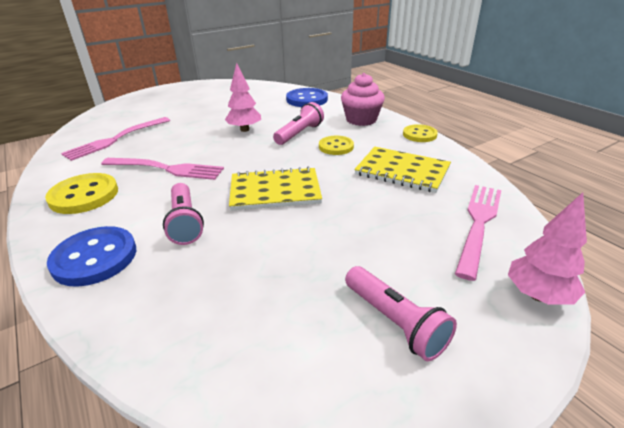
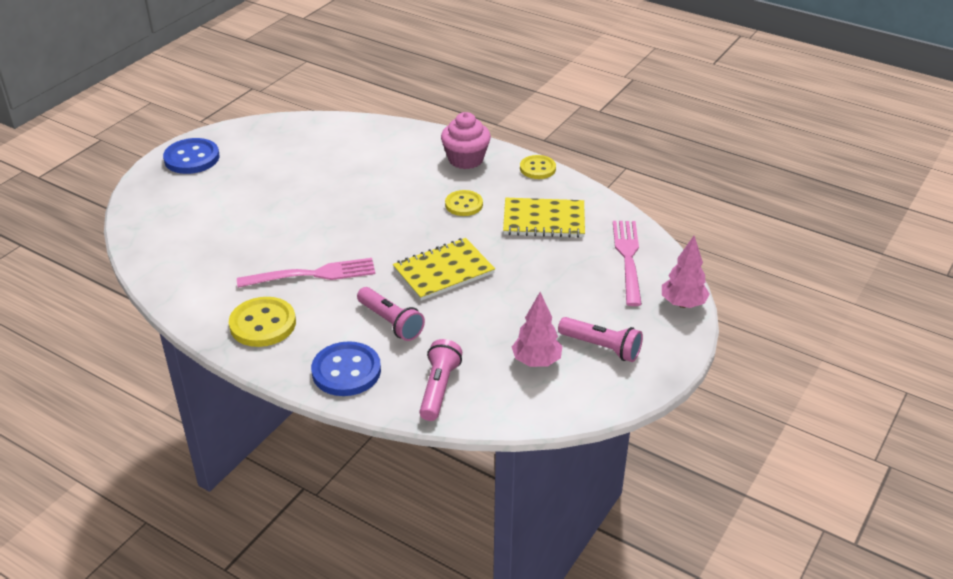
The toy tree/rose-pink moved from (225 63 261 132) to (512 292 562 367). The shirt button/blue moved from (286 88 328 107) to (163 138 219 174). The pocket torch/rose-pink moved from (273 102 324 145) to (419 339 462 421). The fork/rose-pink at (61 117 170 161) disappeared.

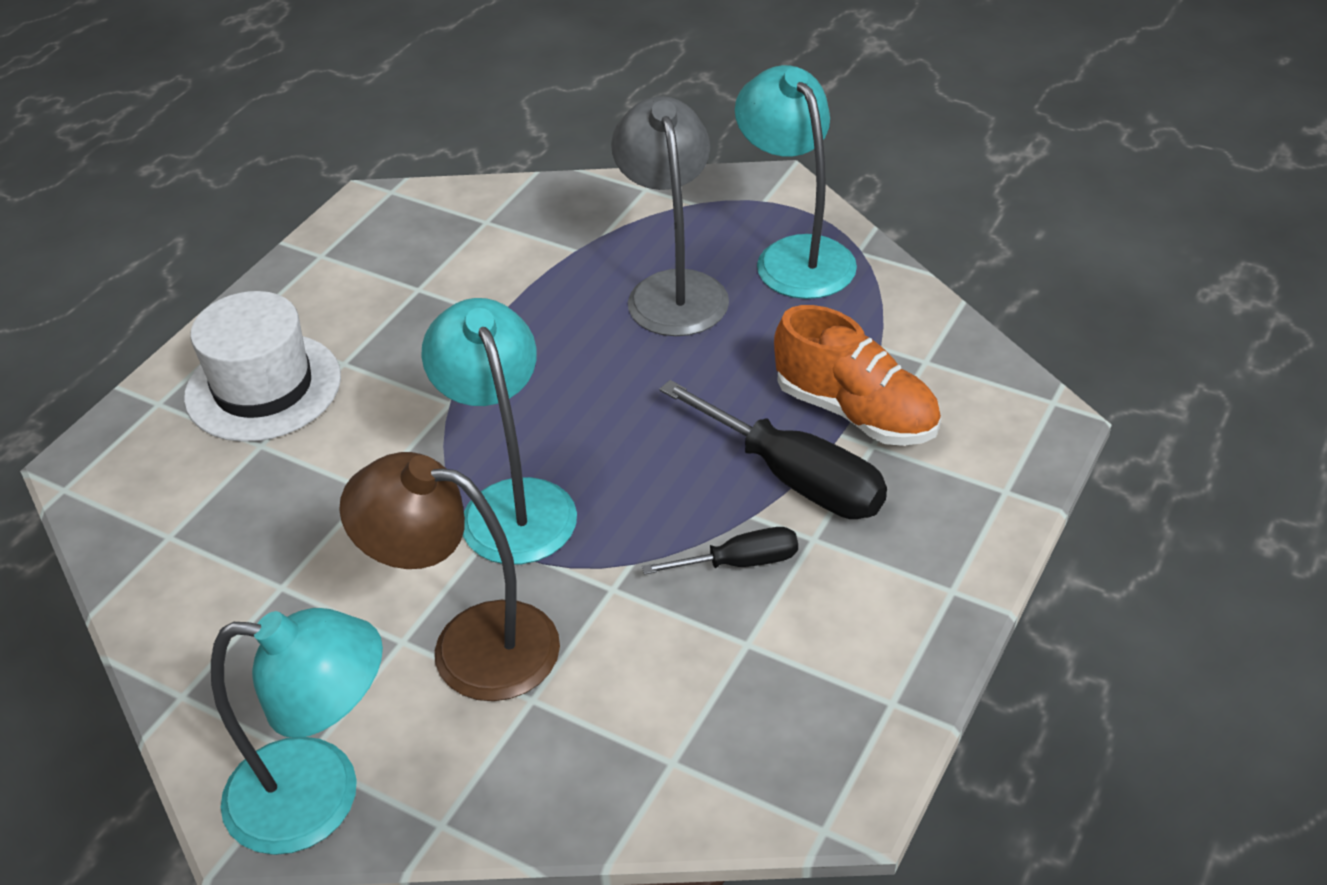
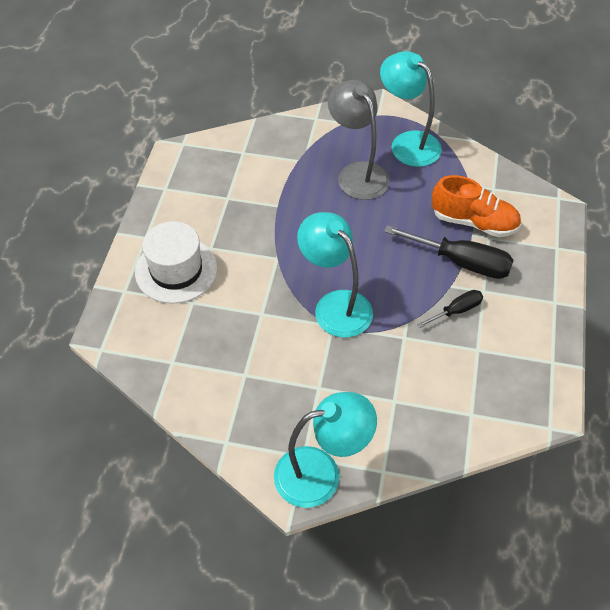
The desk lamp/russet at (339 452 560 701) disappeared.

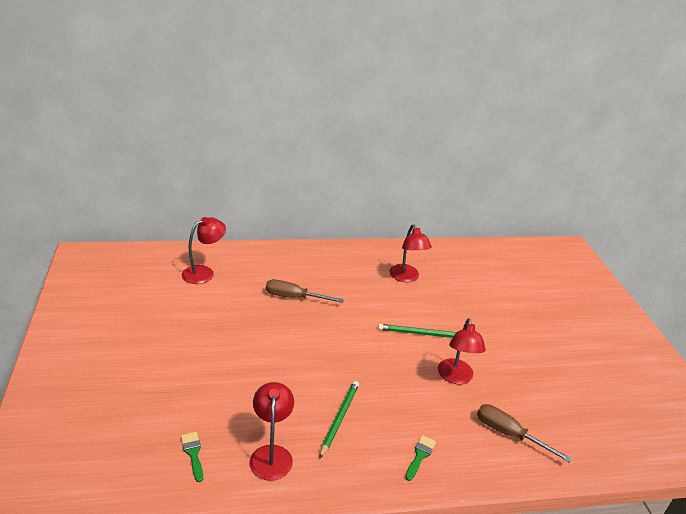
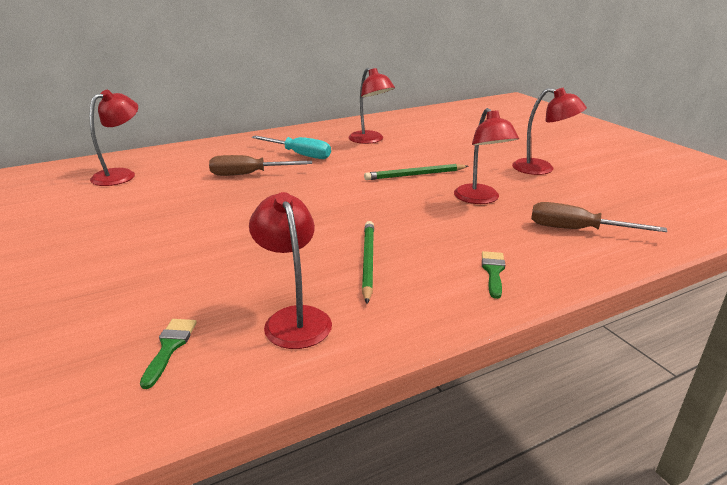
The paintbrush/green at (181 432 203 482) turned 45 degrees clockwise. The desk lamp/crimson at (512 88 587 175) appeared. The hand screwdriver/turquoise at (251 136 331 159) appeared.

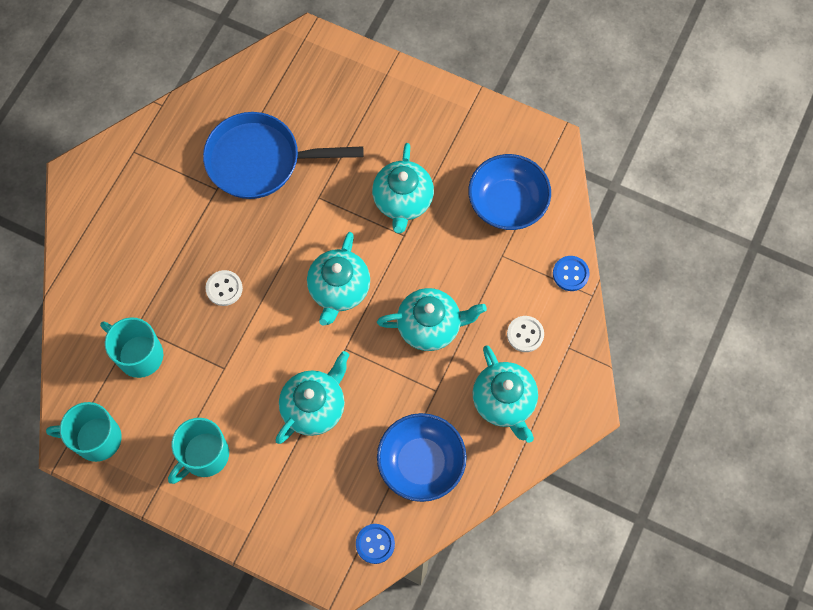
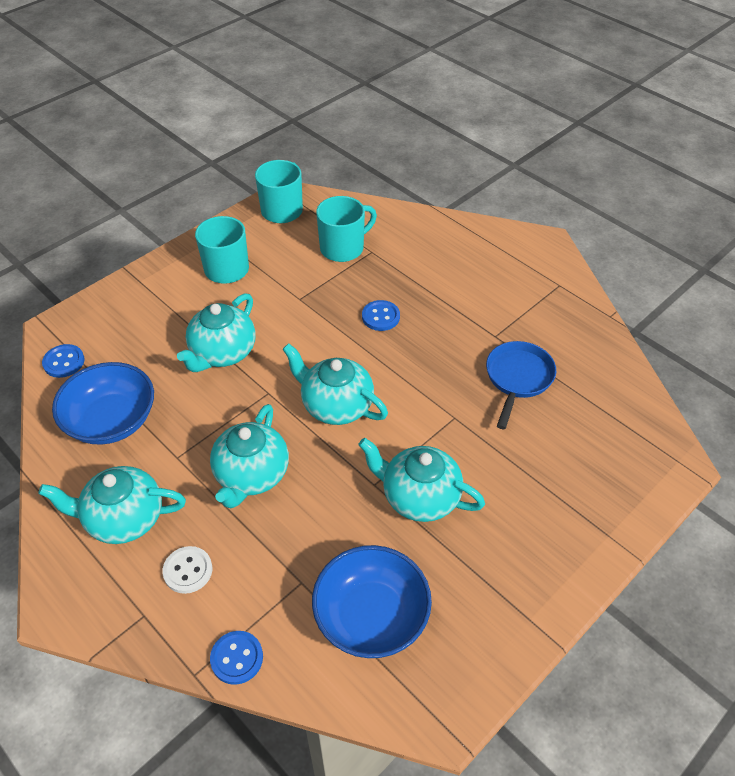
The skillet/blue at (203 112 364 199) changed to 0.64 times the size. The shirt button/pure white at (205 270 243 306) became the shirt button/blue at (362 300 400 331). The china teapot/turquoise at (275 351 349 444) turned 60 degrees clockwise.

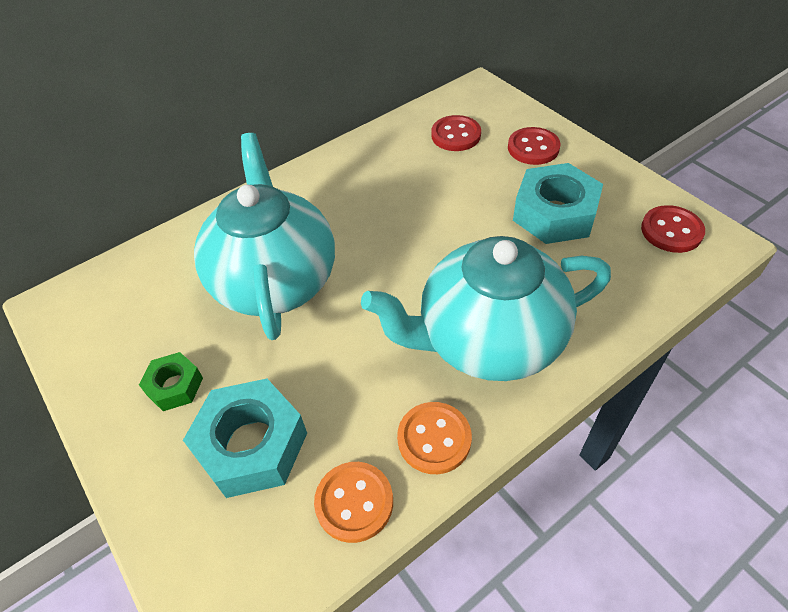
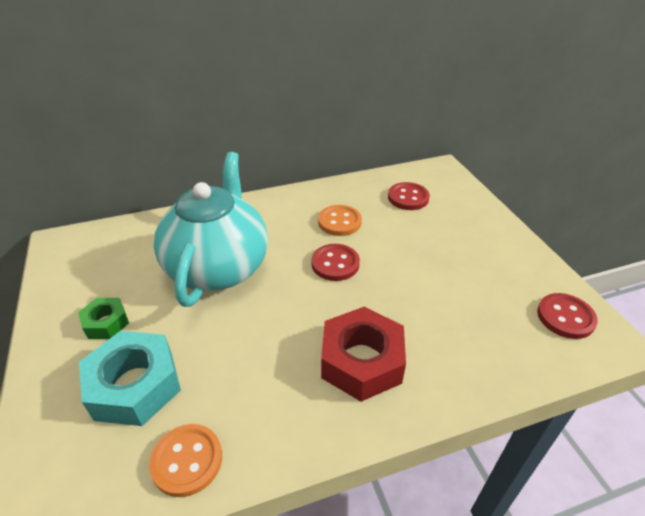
The shirt button/crimson moved from (508 127 561 165) to (311 244 360 281). The nut/turquoise at (513 163 603 244) disappeared. The china teapot/turquoise at (361 236 611 381) was replaced by the nut/crimson at (321 306 406 402). The shirt button/orange-coloured moved from (397 402 472 474) to (318 205 362 236).

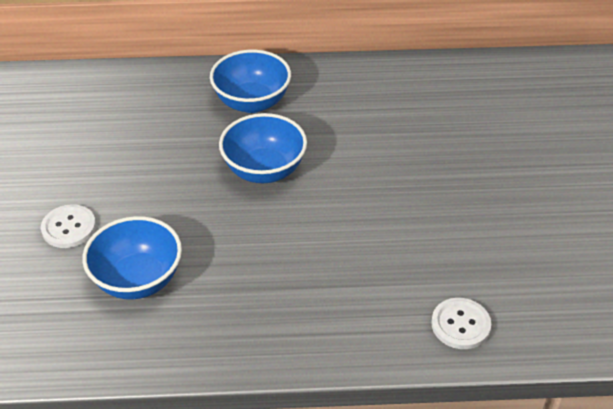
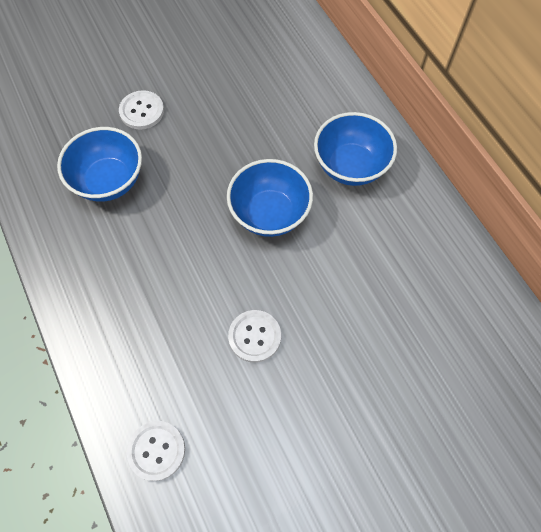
The shirt button/pure white at (228 310 281 363) appeared.

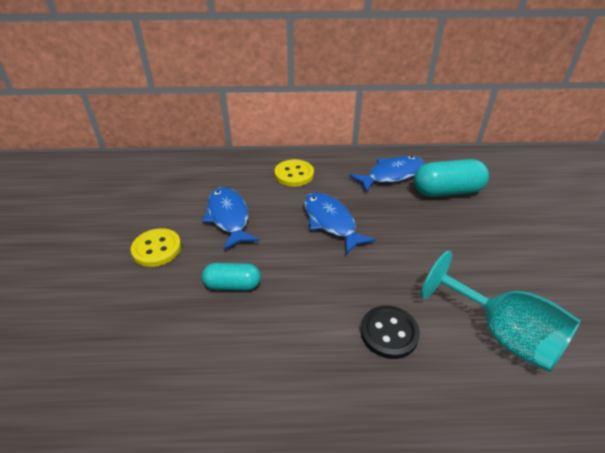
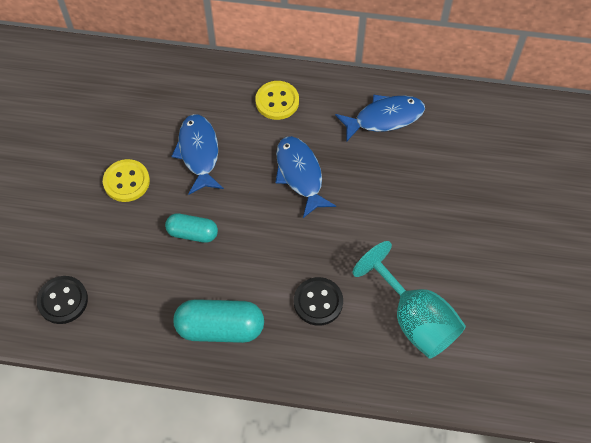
The pill/turquoise moved from (414 159 489 197) to (174 299 264 343). The shirt button/black at (37 276 88 324) appeared.

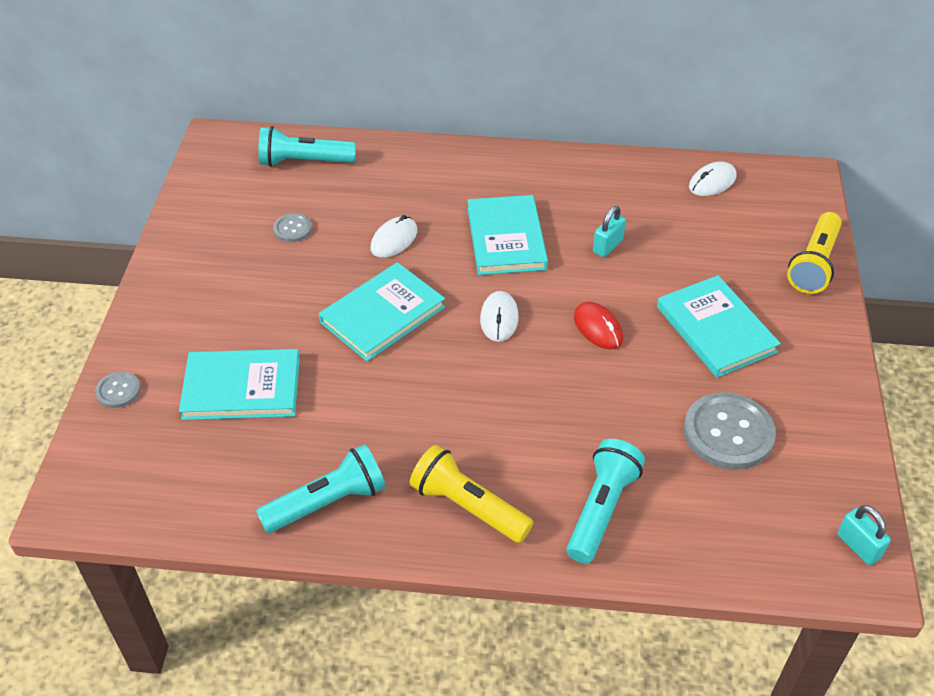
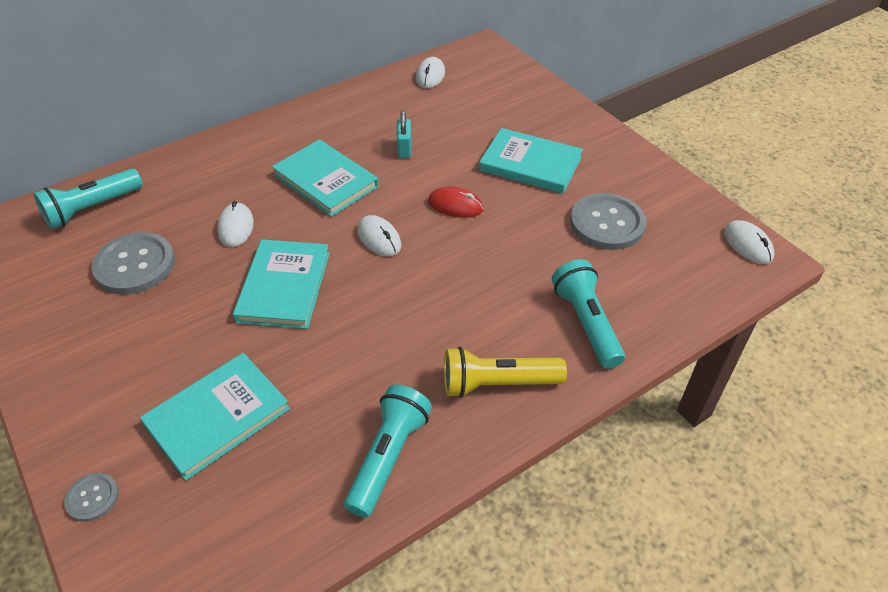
The pocket torch/golden at (787 212 842 294) disappeared. The shirt button/grey at (273 213 312 242) changed to 1.99 times the size. The small lock/turquoise at (837 505 891 565) was replaced by the computer mouse/pure white at (724 220 775 264).

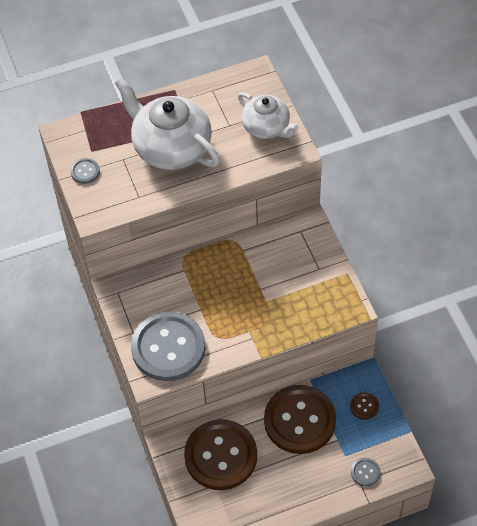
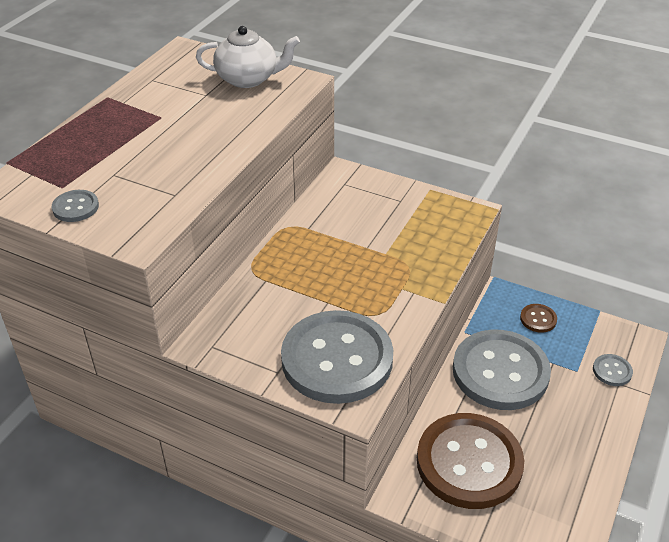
The china teapot/pure white at (115 77 220 170) disappeared. The shirt button/russet at (264 385 336 454) became the shirt button/grey at (453 330 551 410).

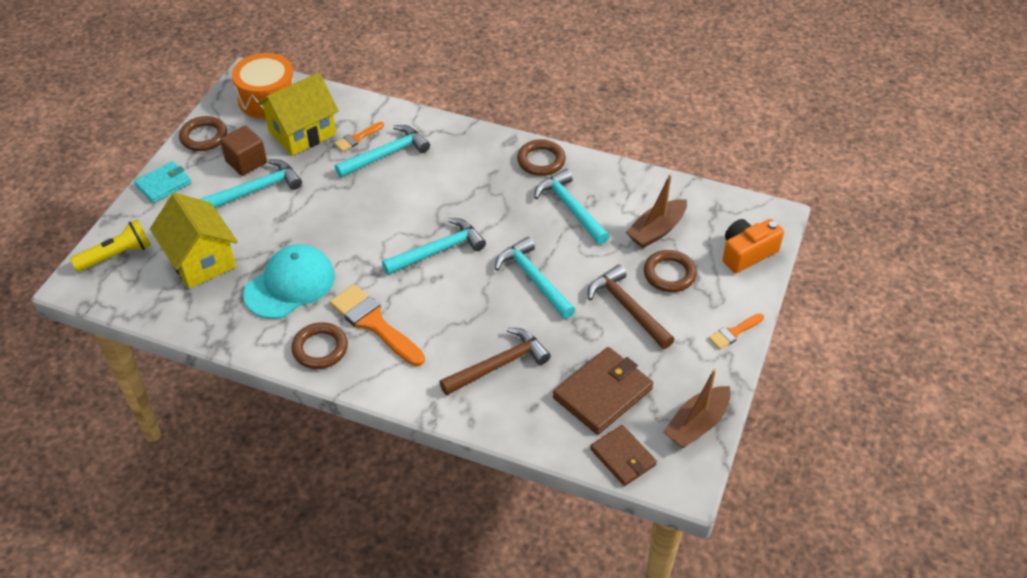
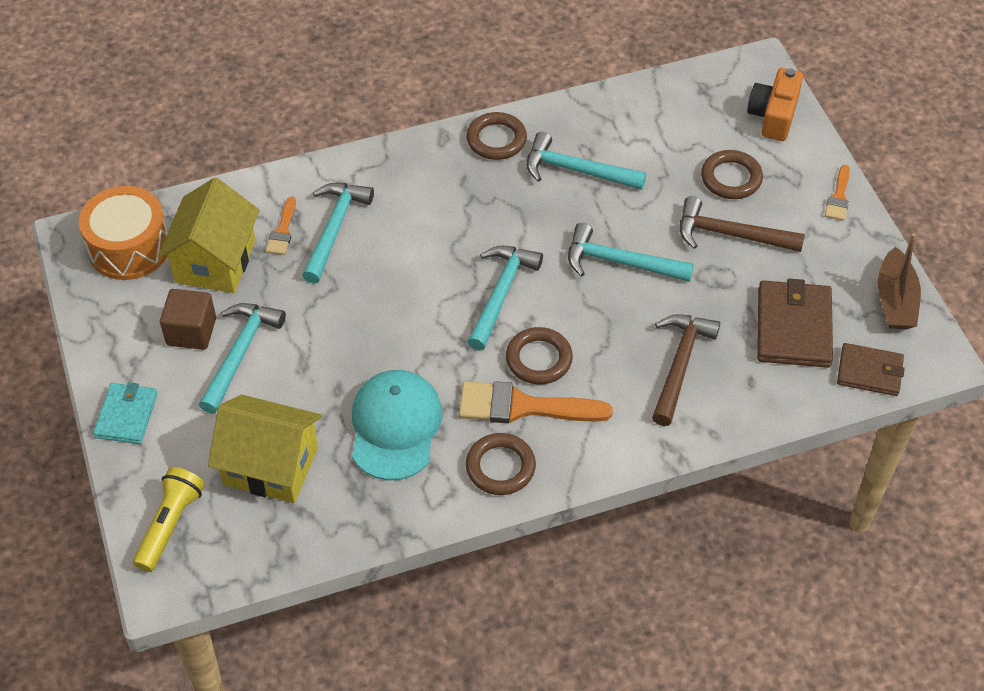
The hoop/russet moved from (179 116 227 151) to (506 327 573 384). The boat/russet at (626 174 687 248) disappeared.

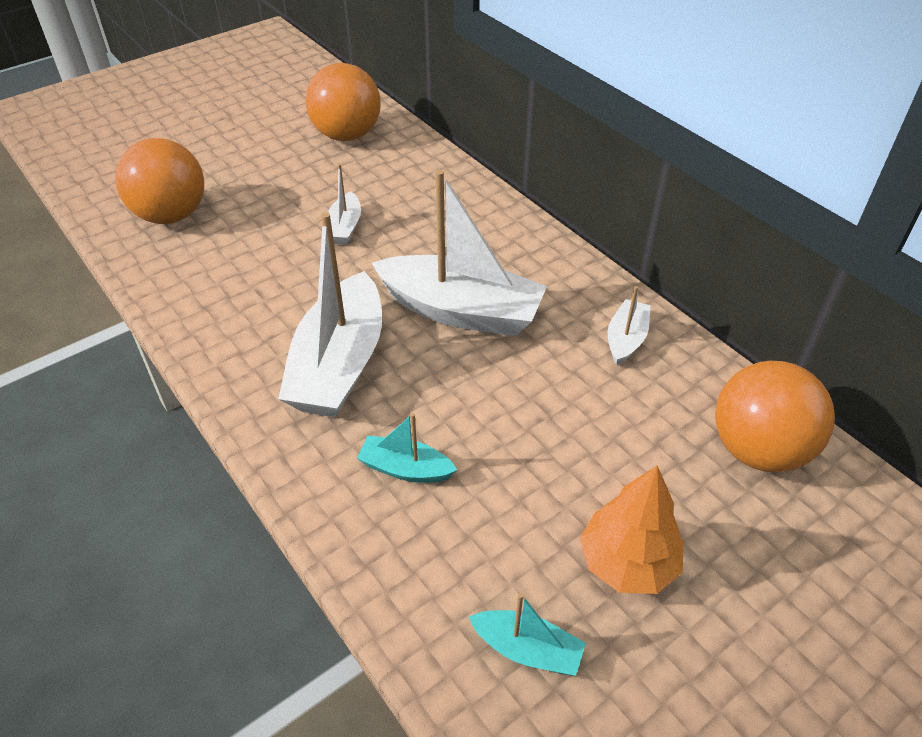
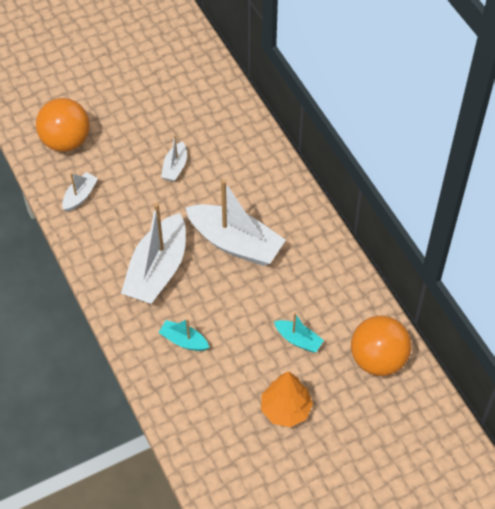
The play ball/orange-coloured at (305 63 381 141) disappeared. The boat/pure white moved from (608 286 651 366) to (62 172 98 212). The boat/turquoise moved from (469 593 586 676) to (274 312 324 353).

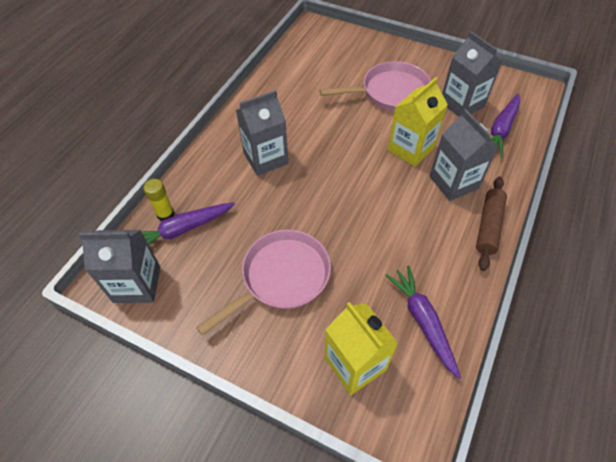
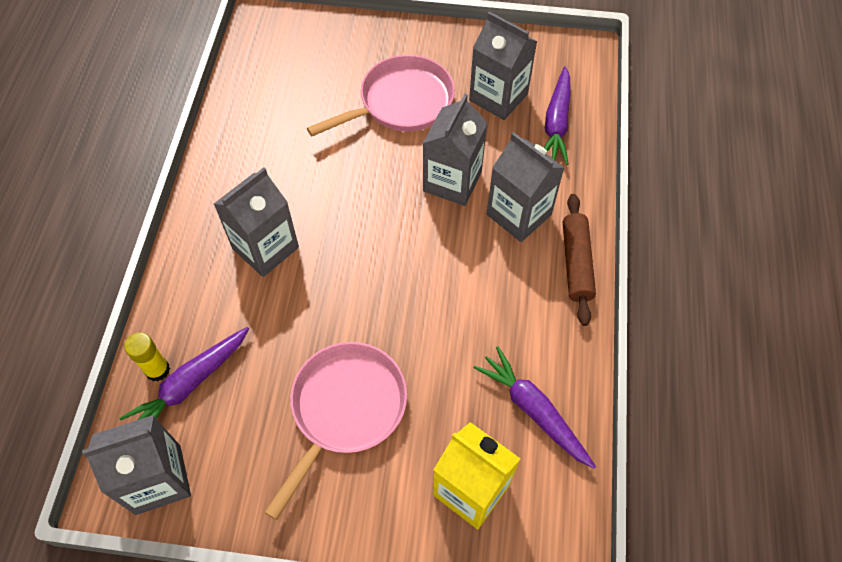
The milk carton/golden at (388 77 448 167) became the milk carton/grey at (423 94 488 206).

